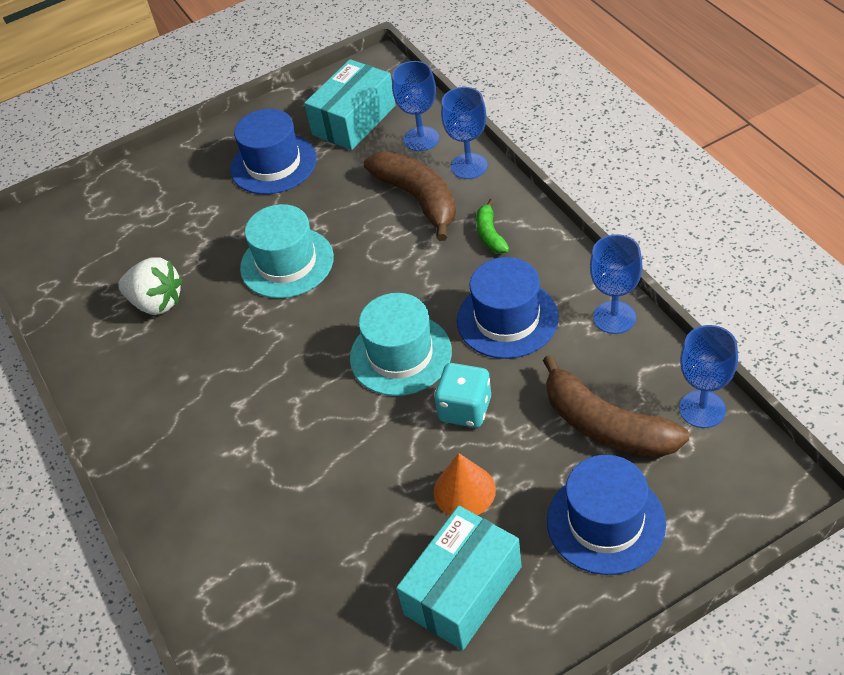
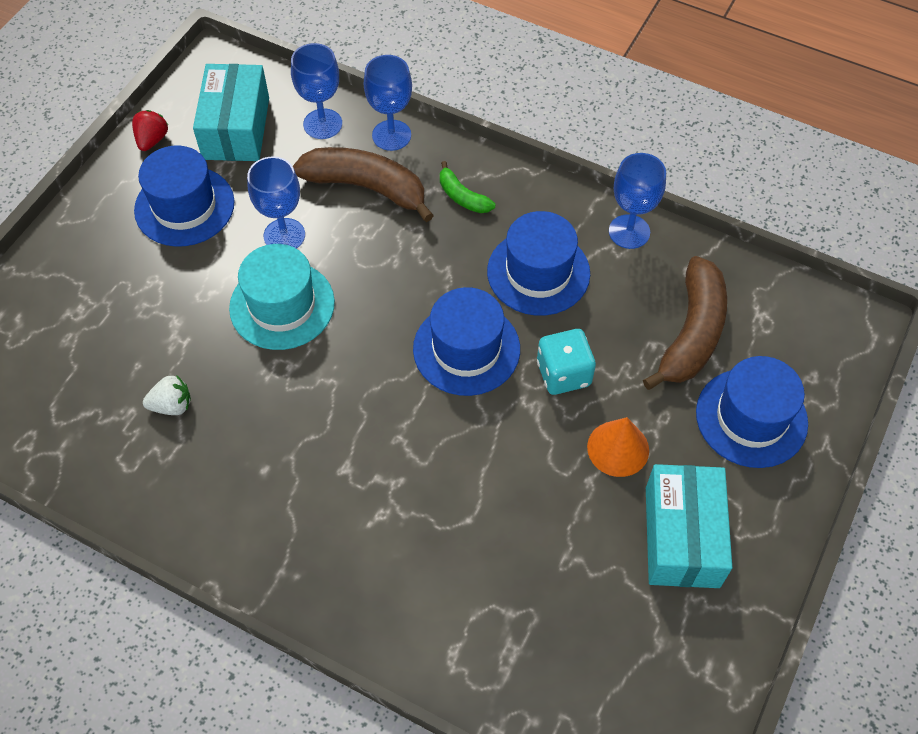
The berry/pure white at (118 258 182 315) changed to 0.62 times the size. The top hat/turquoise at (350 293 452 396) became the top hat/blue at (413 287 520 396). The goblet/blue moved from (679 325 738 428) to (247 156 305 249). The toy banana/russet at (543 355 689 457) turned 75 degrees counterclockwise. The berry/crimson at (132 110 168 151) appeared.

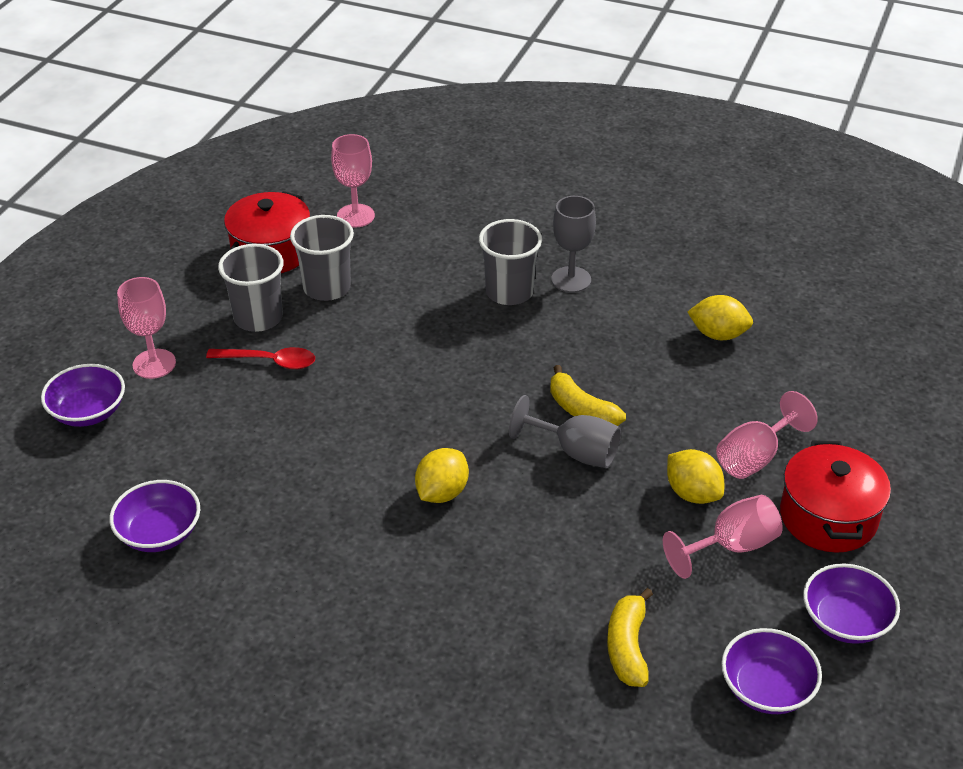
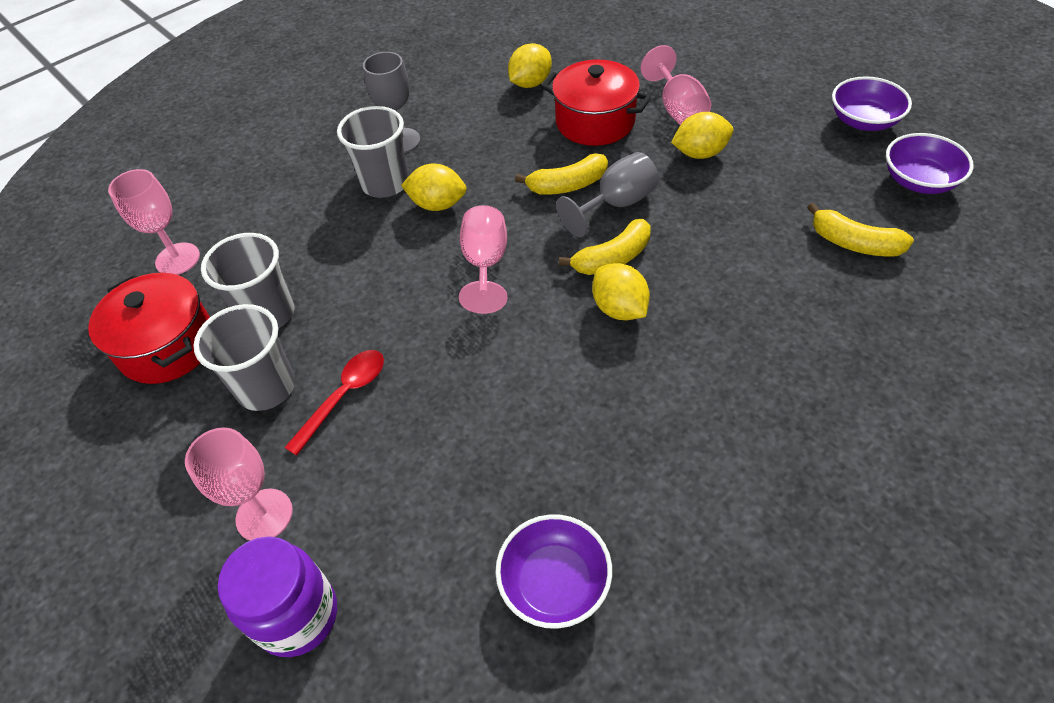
The bowl/royal purple at (41 364 125 427) was replaced by the jar/royal purple at (218 536 337 657). The pot/crimson moved from (780 441 891 553) to (542 60 651 146). The goblet/rose-pink moved from (663 495 783 579) to (459 205 508 314). The citrus fruit/golden at (401 163 467 211) appeared. The toy banana/golden at (559 219 651 275) appeared.

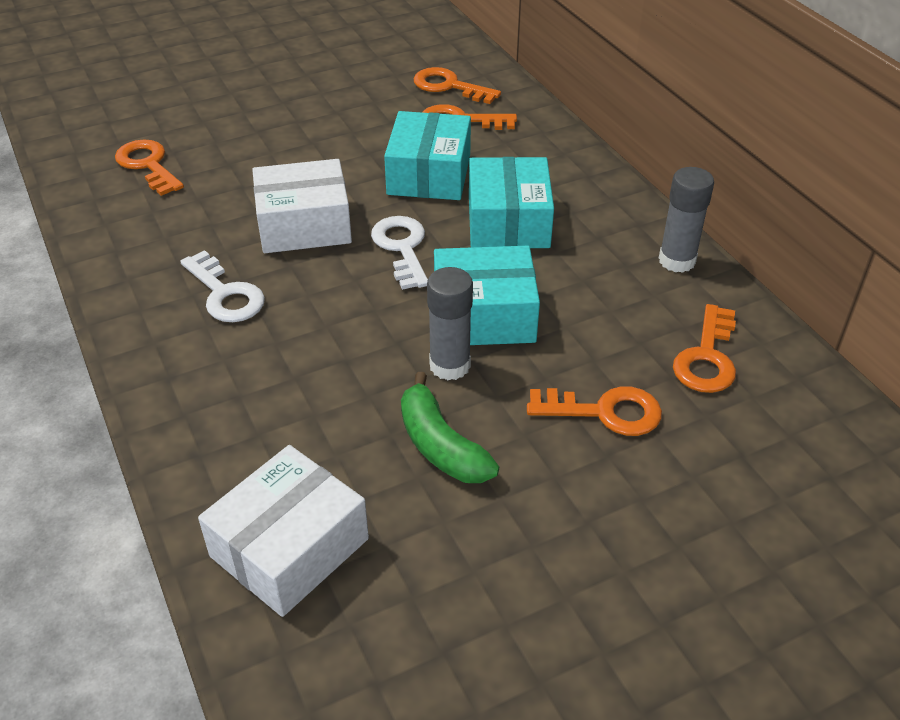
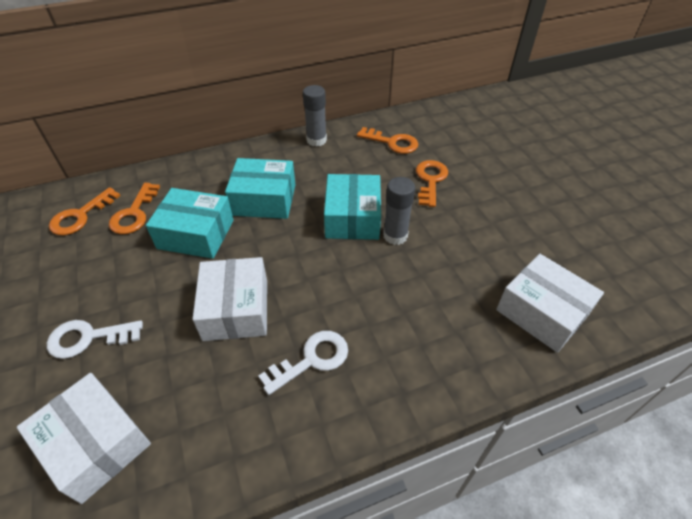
The latchkey/orange-coloured at (115 139 184 196) was replaced by the box/pure white at (17 373 151 504). The latchkey/pure white moved from (371 216 428 290) to (47 320 143 359). The toy banana/green at (401 372 499 483) disappeared.

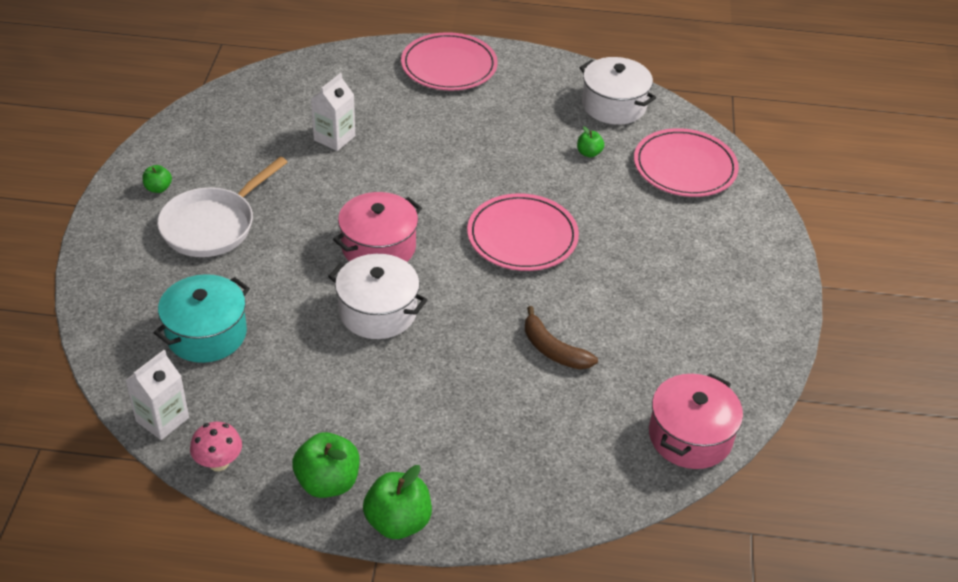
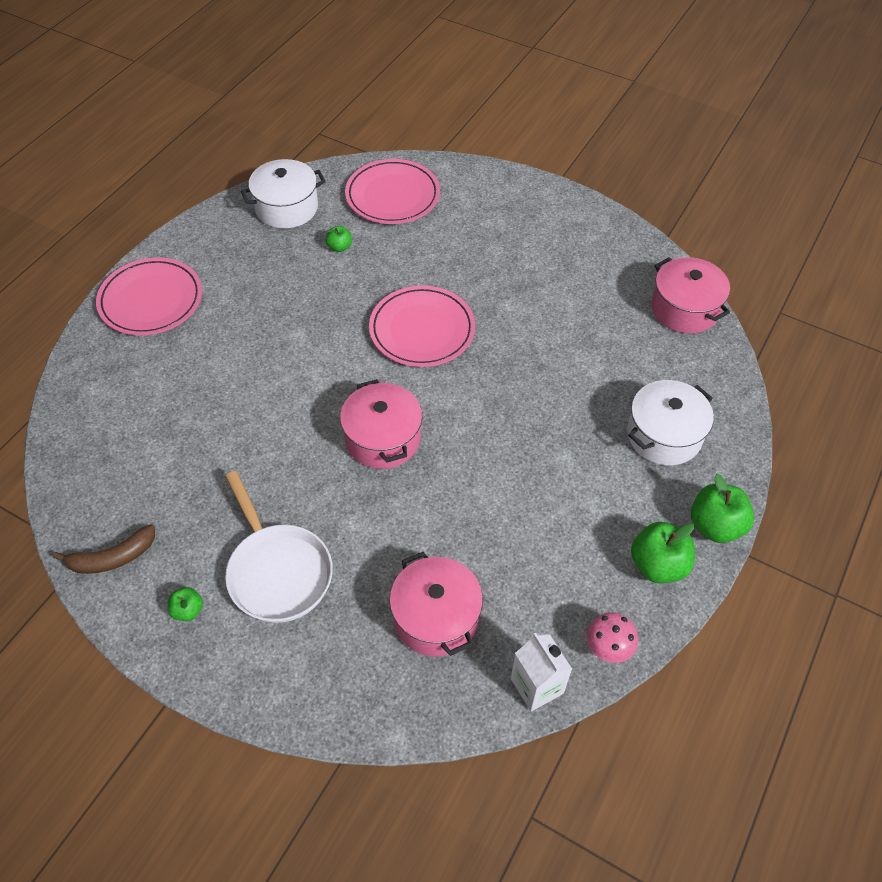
The milk carton/pure white at (311 73 355 151) disappeared. The pot/pure white moved from (328 254 427 339) to (627 380 714 465). The pot/turquoise at (154 274 250 363) became the pot/rose-pink at (389 552 483 657). The toy banana/russet moved from (525 306 598 369) to (53 524 155 574).

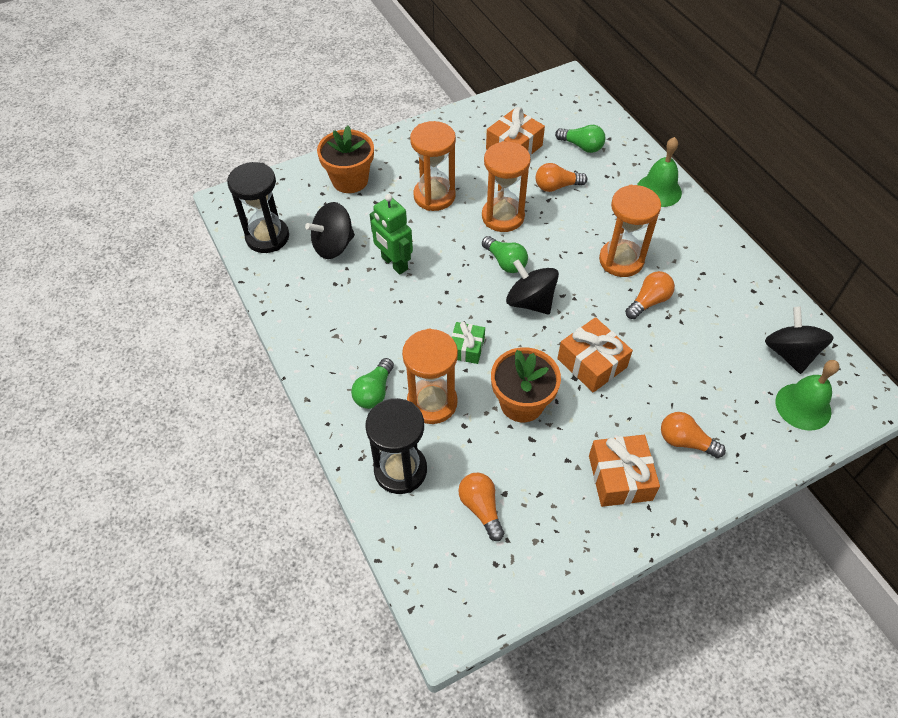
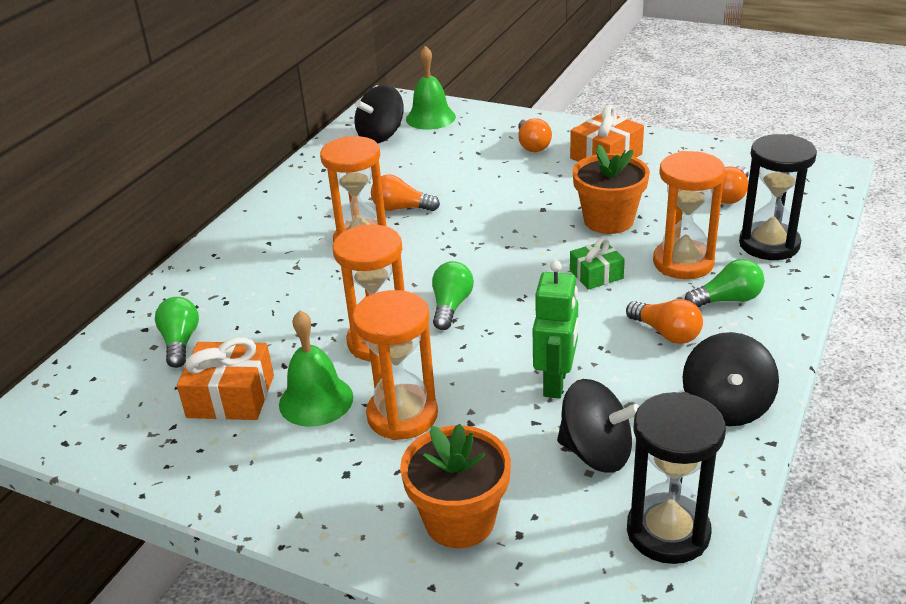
The school bell/green moved from (637 137 682 207) to (279 310 353 427). The bulb/orange-coloured moved from (536 163 587 192) to (626 299 703 344). The spinning top/black moved from (506 259 559 314) to (683 332 779 426). The present/orange-coloured at (557 317 633 392) disappeared.

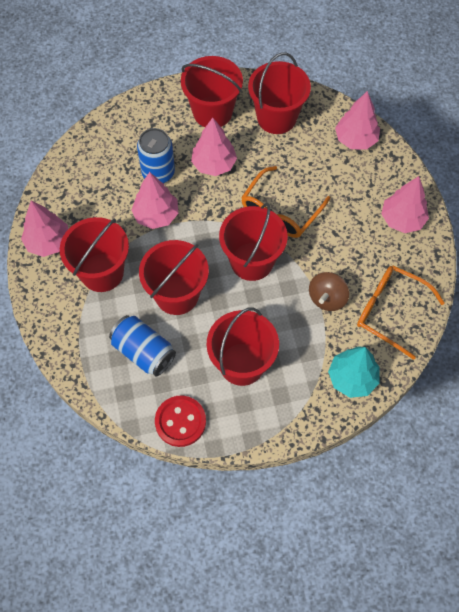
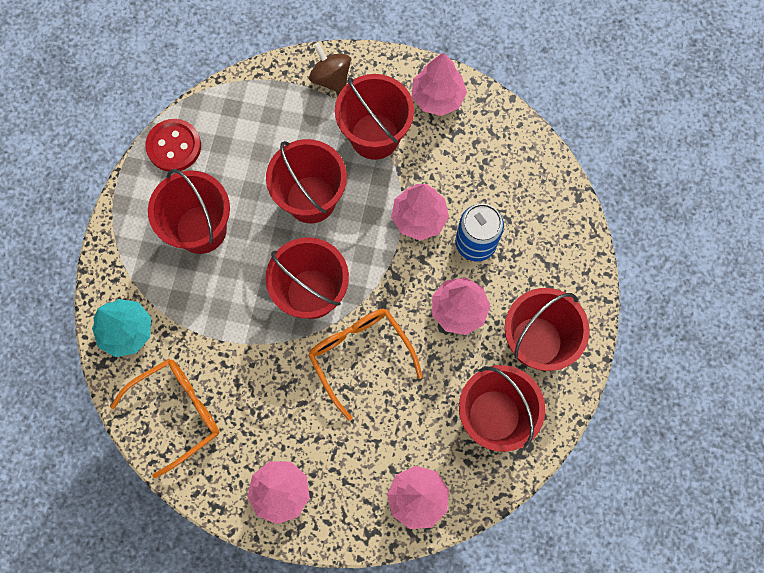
The spinning top/russet moved from (309 272 349 311) to (309 43 351 93). The tin/blue at (109 315 176 377) disappeared.

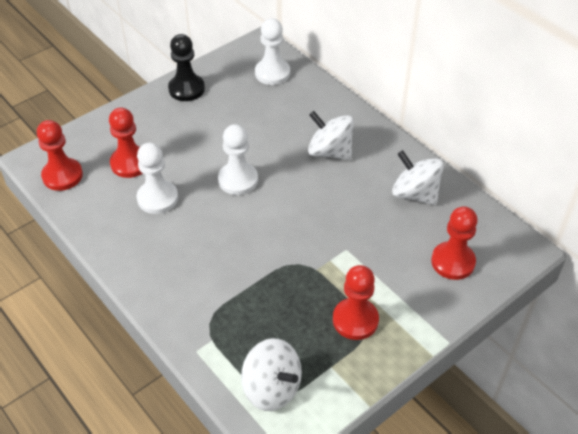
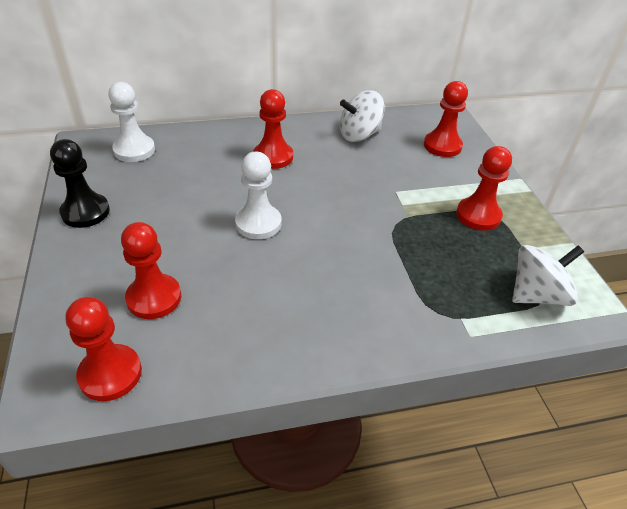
The spinning top/pure white at (308 111 354 160) was replaced by the pawn/crimson at (253 89 293 169). The pawn/pure white at (137 143 178 214) disappeared.

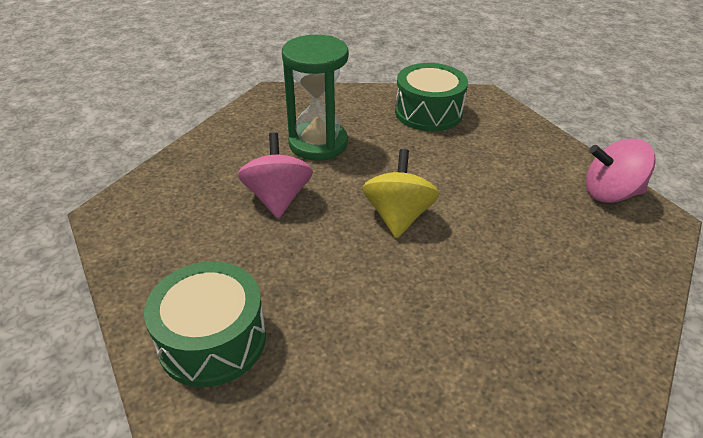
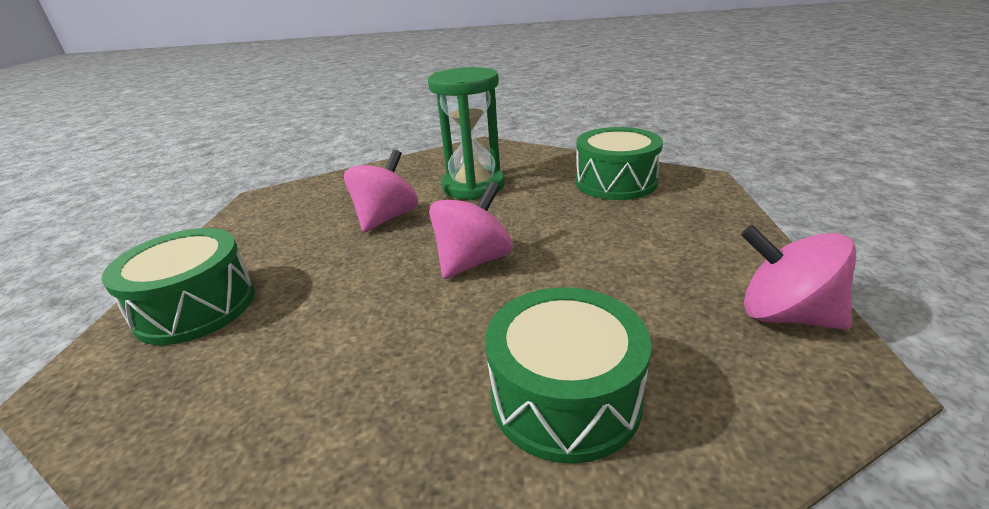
The spinning top/golden at (362 149 439 239) became the spinning top/rose-pink at (429 182 512 279). The toy drum/green at (485 287 651 464) appeared.

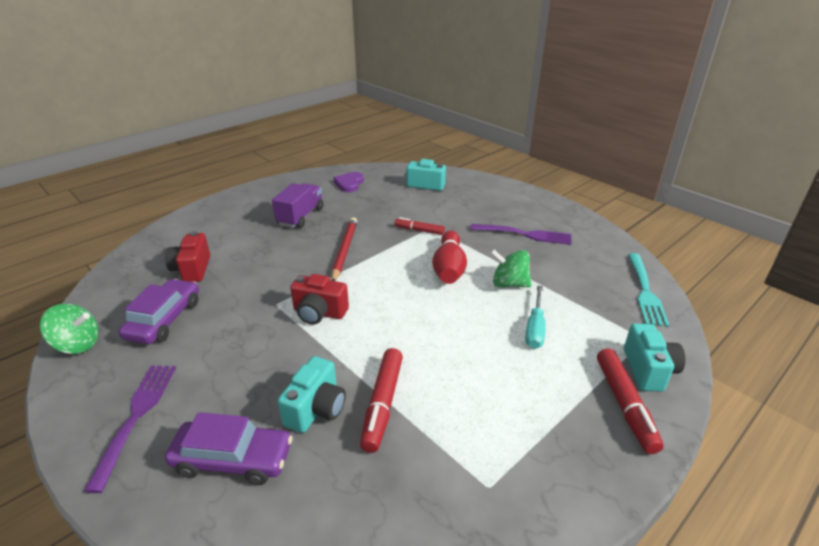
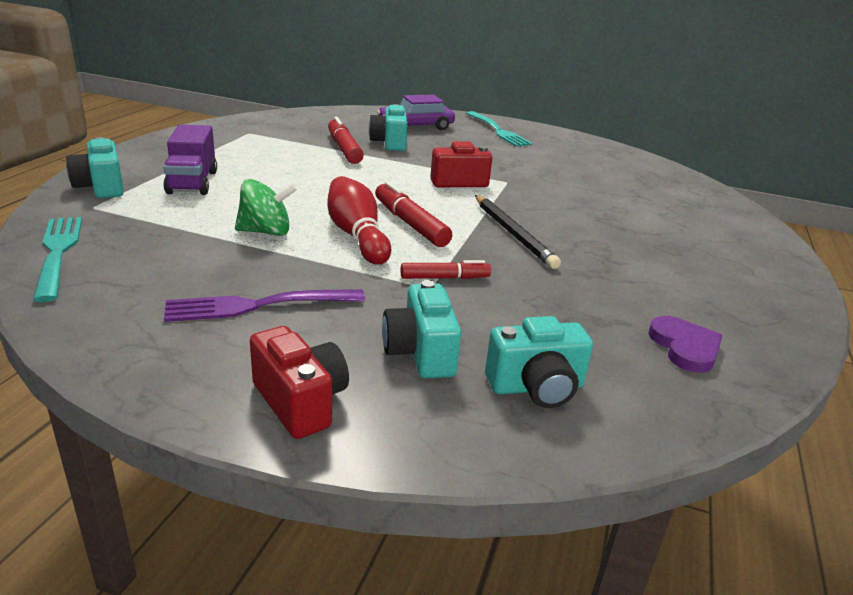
The lorry/royal purple moved from (272 183 324 228) to (163 125 217 195). The lead pencil/crimson at (332 217 357 281) became the lead pencil/black at (475 195 561 269). The photo camera/crimson moved from (165 231 210 282) to (250 326 349 439). The car/royal purple at (119 279 199 344) disappeared. The hand screwdriver/turquoise at (525 285 546 349) disappeared. The spinning top/green at (40 304 99 354) disappeared. The marker/crimson moved from (597 349 664 454) to (375 181 452 247). The fork/royal purple at (84 365 176 493) became the fork/turquoise at (466 111 533 147). The photo camera/turquoise at (382 280 461 378) appeared.

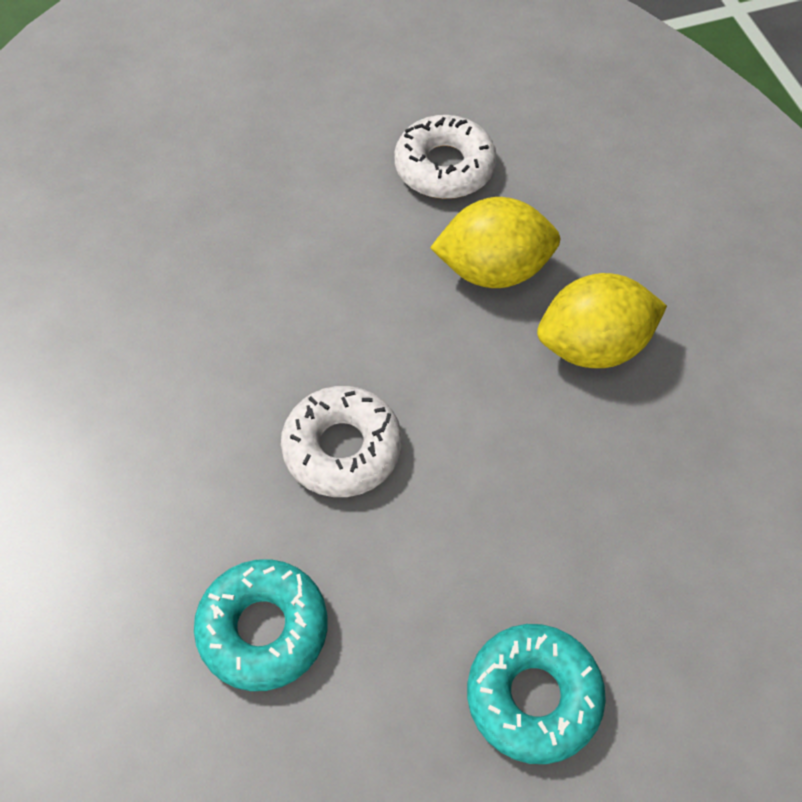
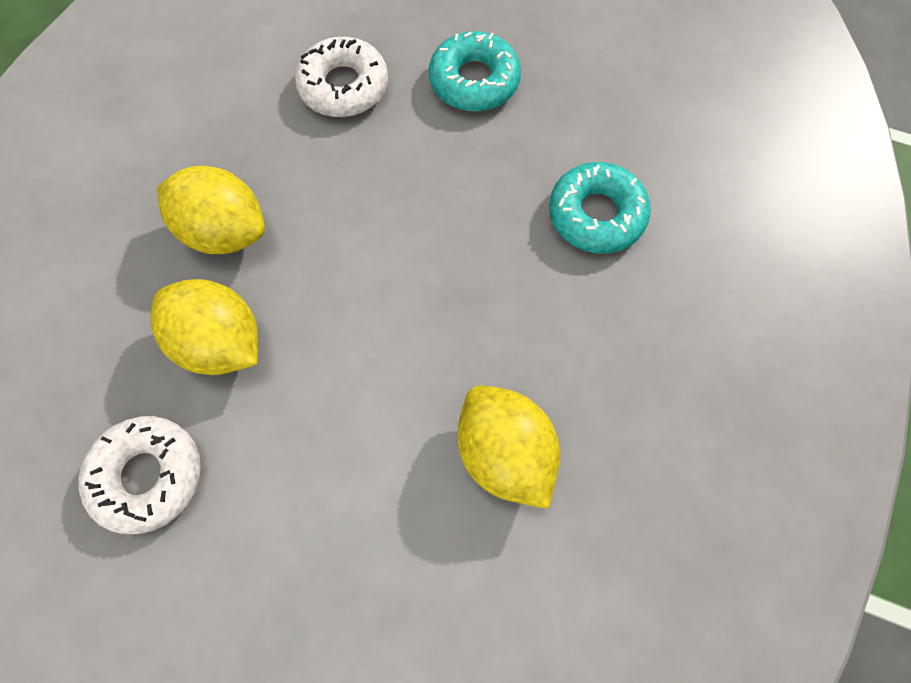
The doughnut/pure white moved from (281 386 402 497) to (295 37 388 117). The citrus fruit/golden at (457 385 560 509) appeared.

